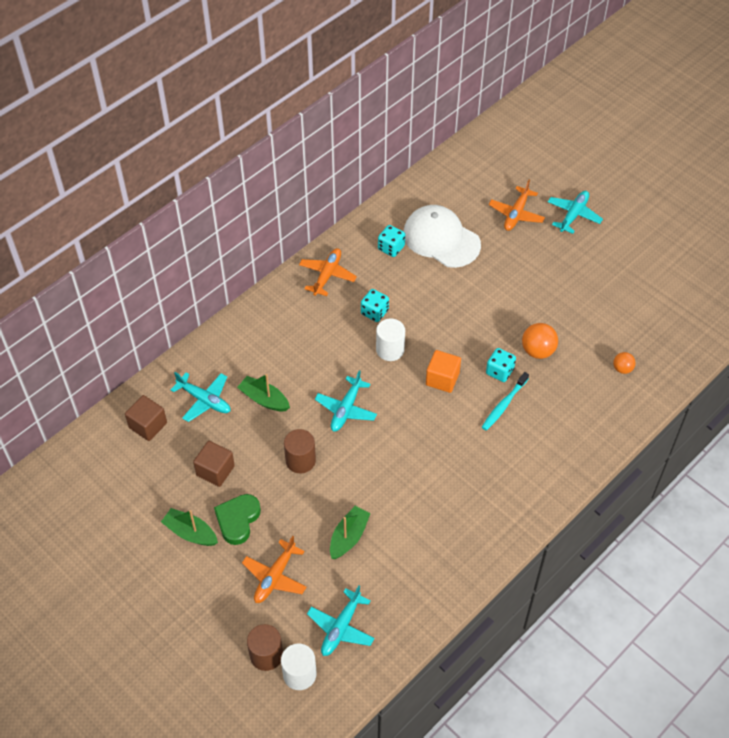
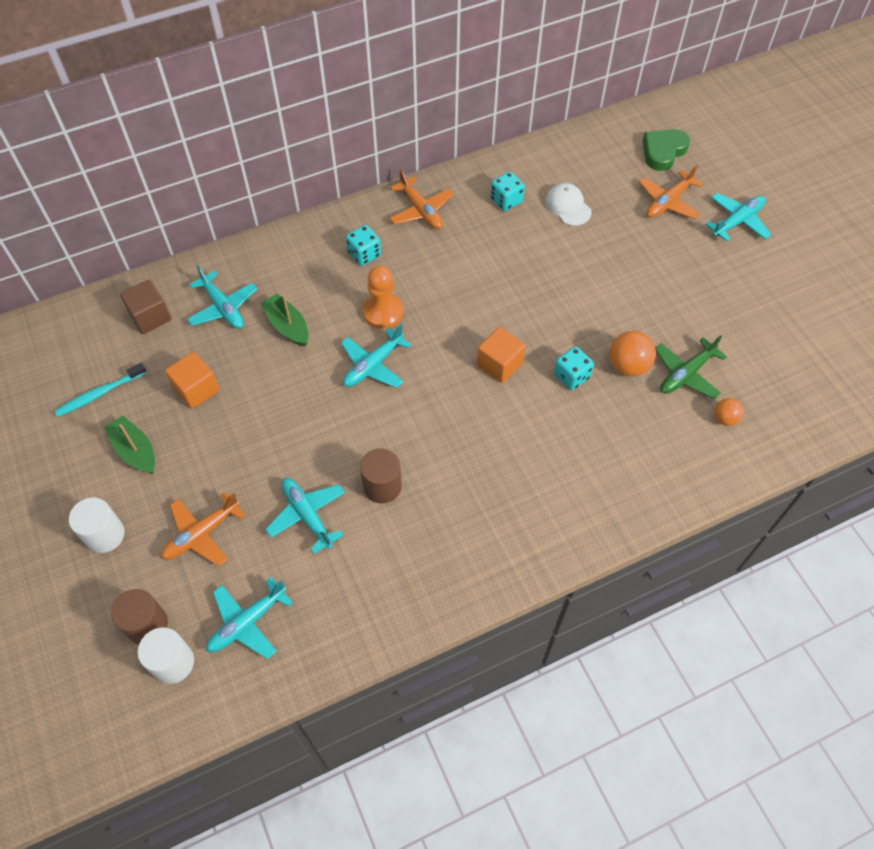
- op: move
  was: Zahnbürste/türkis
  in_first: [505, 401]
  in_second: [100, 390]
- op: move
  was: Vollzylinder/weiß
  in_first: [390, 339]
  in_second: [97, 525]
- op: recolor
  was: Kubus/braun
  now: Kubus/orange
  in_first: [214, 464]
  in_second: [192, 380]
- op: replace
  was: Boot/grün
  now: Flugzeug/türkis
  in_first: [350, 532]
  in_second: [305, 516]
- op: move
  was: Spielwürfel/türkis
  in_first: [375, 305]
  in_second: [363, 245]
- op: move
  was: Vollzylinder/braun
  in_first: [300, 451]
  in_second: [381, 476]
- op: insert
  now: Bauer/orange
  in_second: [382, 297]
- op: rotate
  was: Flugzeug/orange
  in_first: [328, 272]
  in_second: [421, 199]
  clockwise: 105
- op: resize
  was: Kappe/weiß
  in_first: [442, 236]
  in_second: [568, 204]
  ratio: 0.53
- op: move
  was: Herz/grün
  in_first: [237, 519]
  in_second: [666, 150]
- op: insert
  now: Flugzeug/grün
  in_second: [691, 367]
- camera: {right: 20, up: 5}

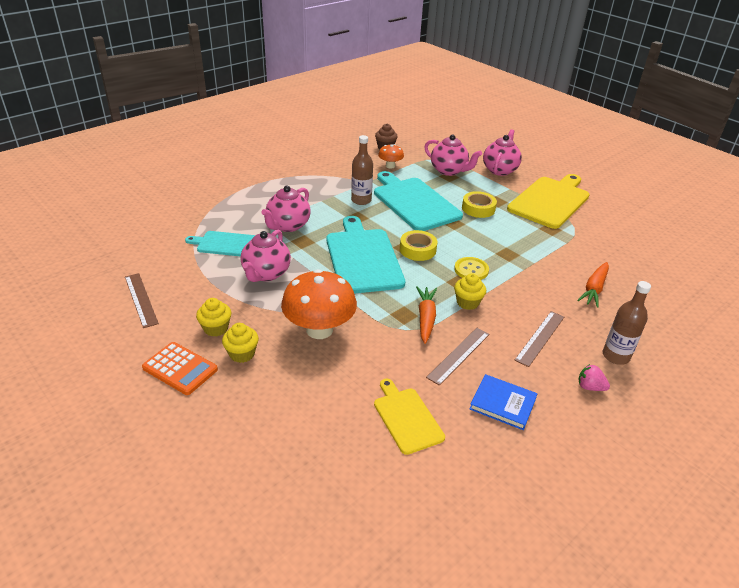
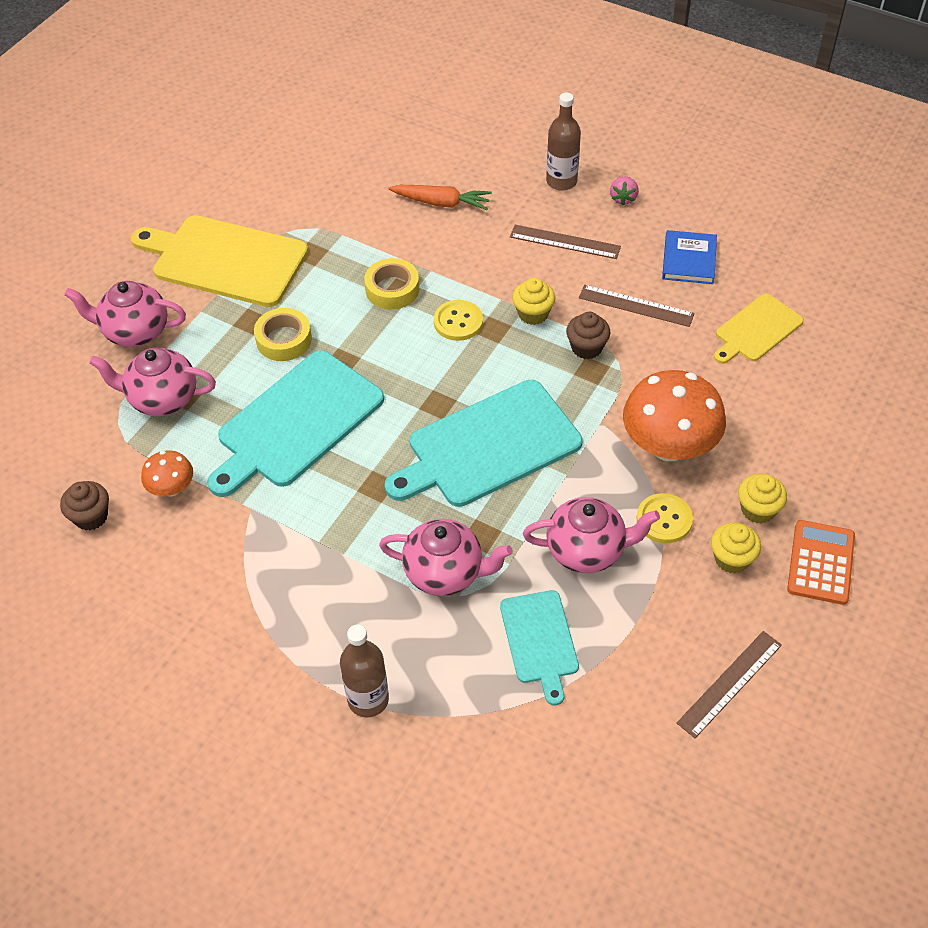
- op: rotate
  was: Teekanne/rosa
  in_first: [453, 155]
  in_second: [152, 382]
  clockwise: -105
- op: move
  was: Flasche/braun
  in_first: [362, 170]
  in_second: [364, 671]
- op: move
  was: Klebeband/gelb
  in_first: [418, 245]
  in_second: [391, 284]
- op: replace
  was: Karotte/orange
  now: Muffin/braun
  in_first: [426, 315]
  in_second: [588, 335]
- op: insert
  now: Knopf/gelb
  in_second: [664, 518]
- camera: {right: -105, up: 15}

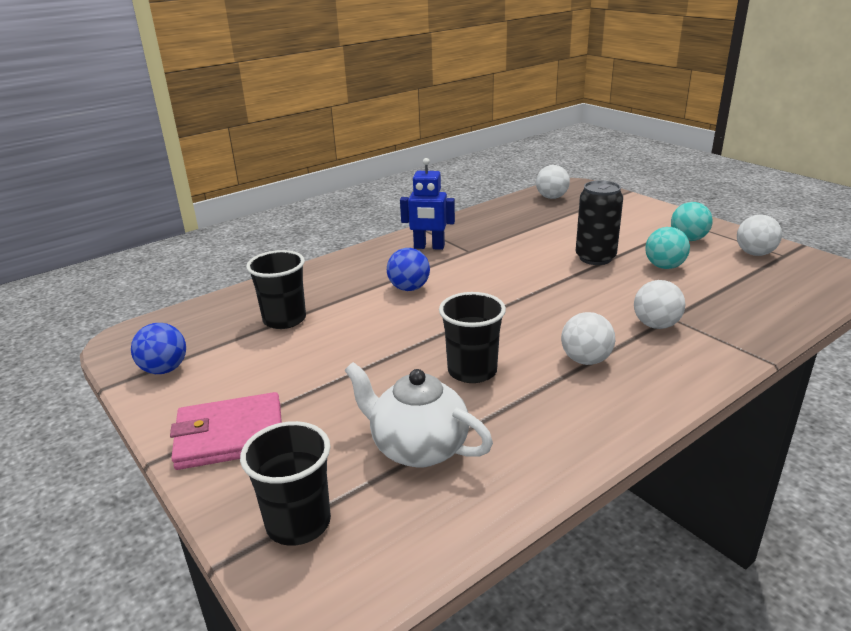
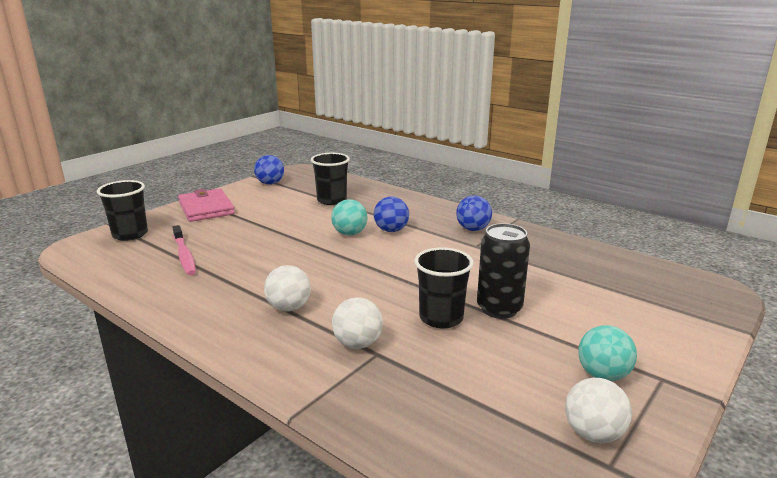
- op: replace
  was: Teekanne/weiß
  now: Zahnbürste/rosa
  in_first: [419, 415]
  in_second: [184, 250]
- op: move
  was: Ball/türkis
  in_first: [667, 248]
  in_second: [349, 217]
- op: move
  was: Becher/schwarz
  in_first: [472, 337]
  in_second: [443, 288]
- op: replace
  was: Roboter/blau
  now: Ball/blau
  in_first: [427, 204]
  in_second: [474, 213]
- op: delete
  was: Ball/weiß
  in_first: [553, 182]
- camera: {right: 75, up: -5}

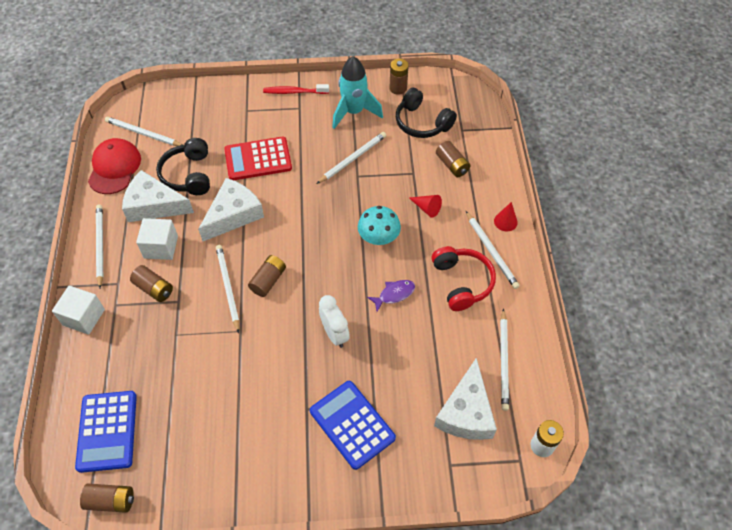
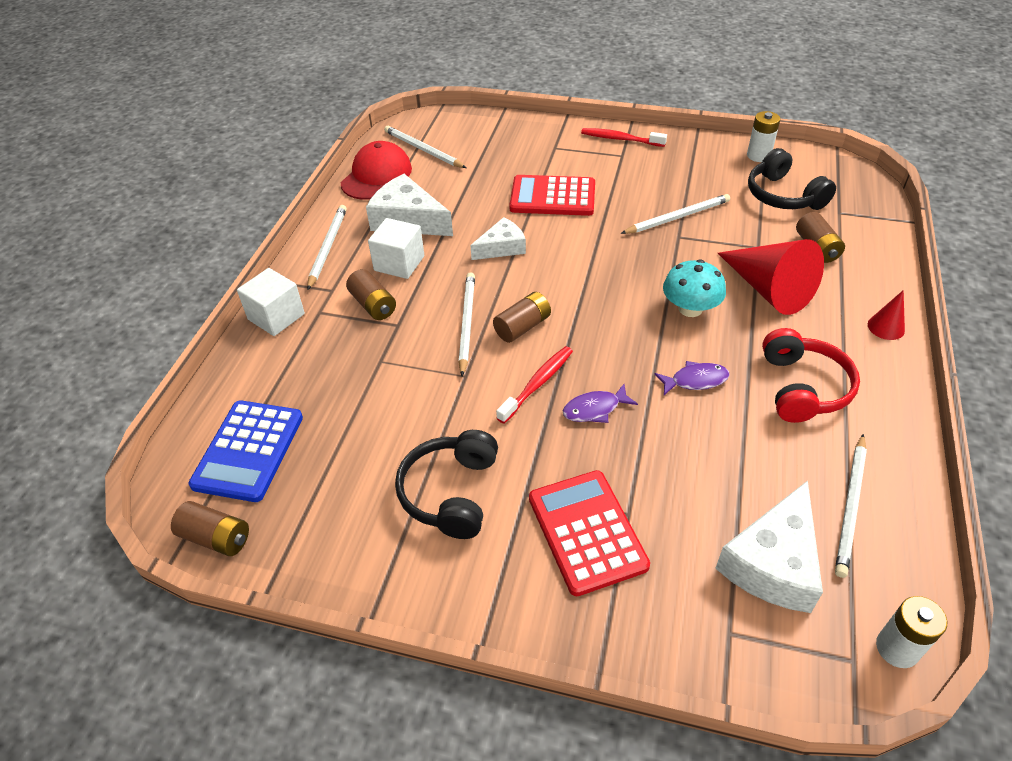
- op: move
  was: Kopfhörer/schwarz
  in_first: [183, 166]
  in_second: [446, 484]
- op: resize
  was: Käse/weiß
  in_first: [231, 209]
  in_second: [498, 238]
  ratio: 0.62
- op: insert
  now: Zahnbürste/rot
  in_second: [534, 385]
- op: recolor
  was: Taschenrechner/blau
  now: Taschenrechner/rot
  in_first: [353, 425]
  in_second: [589, 533]
- op: replace
  was: Wecker/weiß
  now: Fisch/lila
  in_first: [334, 321]
  in_second: [600, 403]
- op: resize
  was: Kegel/rot
  in_first: [425, 206]
  in_second: [771, 277]
  ratio: 2.19
- op: recolor
  was: Batterie/braun
  now: Batterie/weiß
  in_first: [399, 77]
  in_second: [763, 136]
- op: delete
  was: Rakete/türkis
  in_first: [357, 92]
- op: delete
  was: Bleistift/weiß
  in_first: [493, 250]
- camera: {right: 20, up: -10}

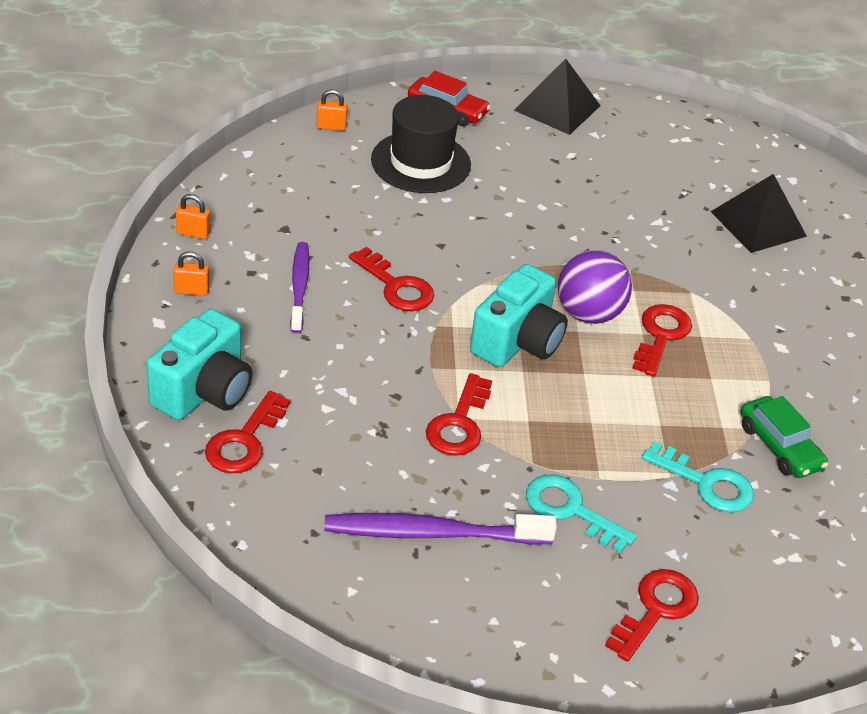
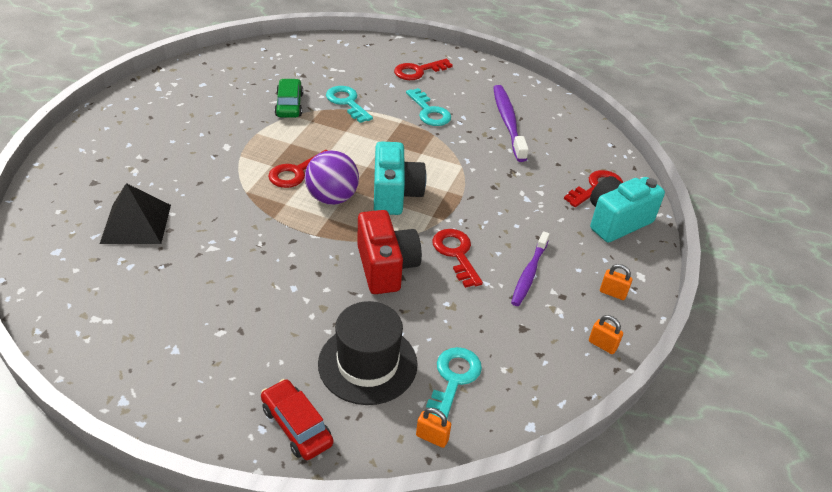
- op: insert
  now: Kamera/rot
  in_second: [389, 252]
- op: rotate
  was: Kamera/türkis
  in_first: [519, 315]
  in_second: [400, 178]
  clockwise: 120
- op: insert
  now: Schlüssel/türkis
  in_second: [454, 382]
- op: rotate
  was: Zahnbürste/lila
  in_first: [440, 529]
  in_second: [511, 123]
  clockwise: -120
- op: delete
  was: Schlüssel/rot
  in_first: [459, 414]
- op: delete
  was: Pyramide/schwarz
  in_first: [557, 97]
- camera: {right: -155, up: 0}

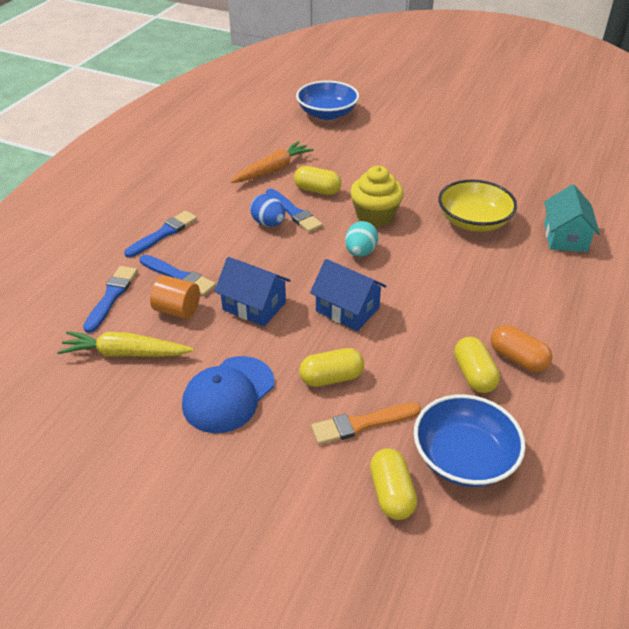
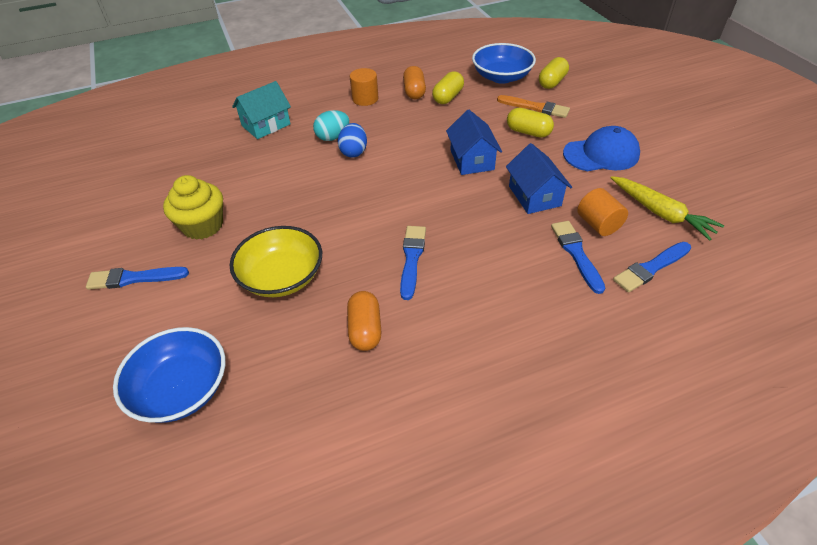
- op: move
  was: Pinsel/blau
  in_first: [160, 234]
  in_second: [137, 278]
- op: move
  was: Muffin/gelb
  in_first: [377, 196]
  in_second: [193, 207]
- op: move
  was: Schüssel/gelb
  in_first: [477, 206]
  in_second: [275, 261]
- op: move
  was: Ei/türkis
  in_first: [361, 239]
  in_second: [331, 125]
- op: move
  was: Ei/blau
  in_first: [267, 210]
  in_second: [352, 140]
- op: replace
  was: Karotte/orange
  now: Kapsel/orange
  in_first: [272, 162]
  in_second: [364, 321]
- op: insert
  now: Vollzylinder/orange
  in_second: [364, 87]
- op: delete
  was: Kapsel/gelb
  in_first: [318, 180]
- camera: {right: -135, up: 5}

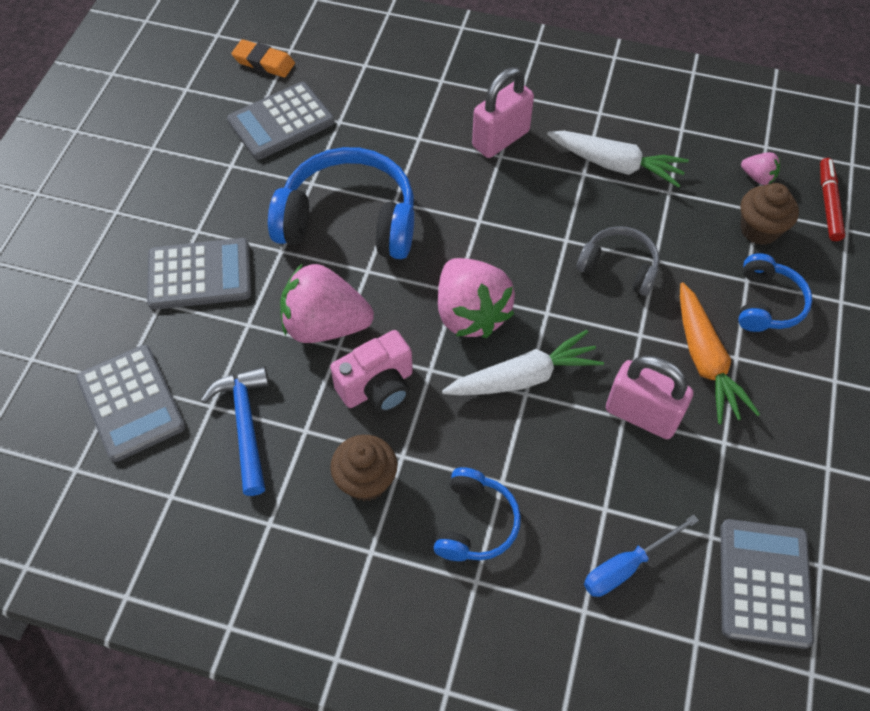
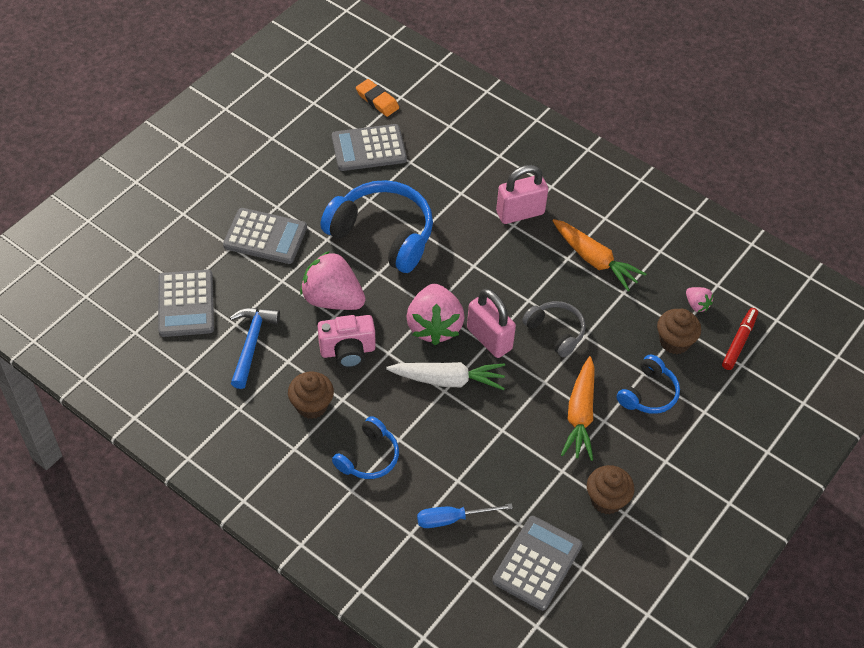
- op: move
  was: Vorhängeschloss/rosa
  in_first: [649, 397]
  in_second: [491, 323]
- op: recolor
  was: Karotte/weiß
  now: Karotte/orange
  in_first: [618, 159]
  in_second: [599, 255]
- op: insert
  now: Muffin/braun
  in_second: [610, 489]
- camera: {right: 20, up: -5}

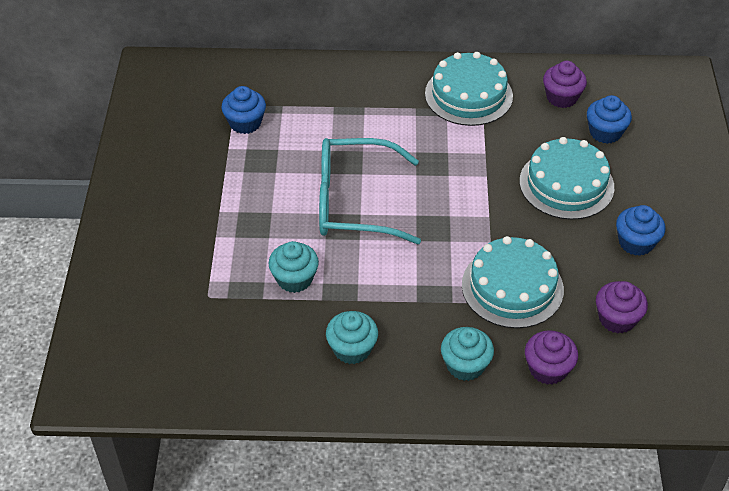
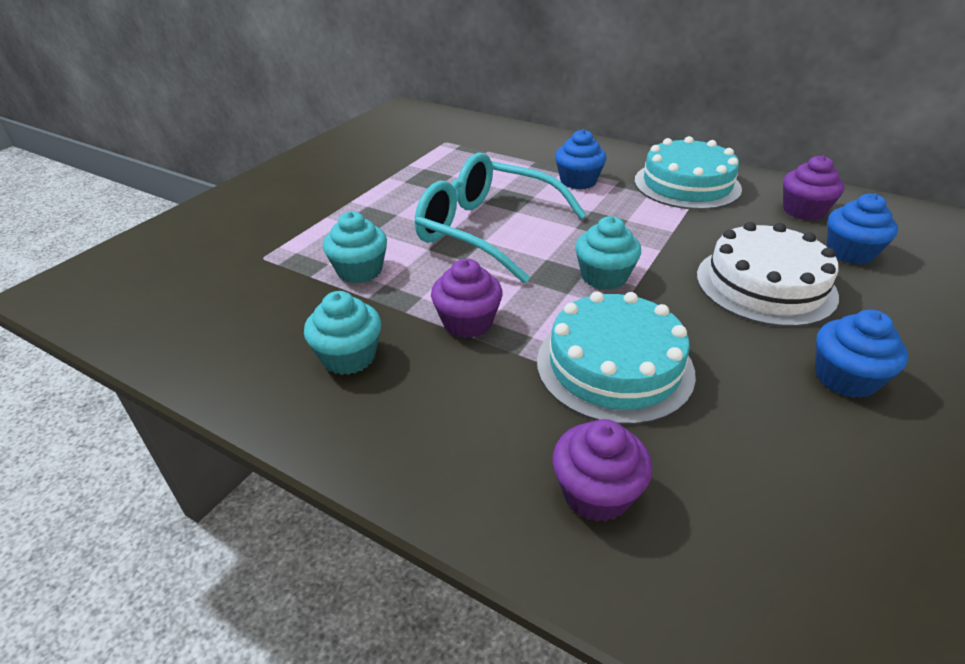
- op: move
  was: Muffin/lila
  in_first: [622, 307]
  in_second: [467, 298]
- op: move
  was: Muffin/blau
  in_first: [243, 110]
  in_second: [581, 159]
- op: move
  was: Muffin/türkis
  in_first: [467, 354]
  in_second: [608, 253]
- op: recolor
  was: Kuchen/türkis
  now: Kuchen/weiß
  in_first: [566, 178]
  in_second: [768, 274]
- camera: {right: 30, up: -10}

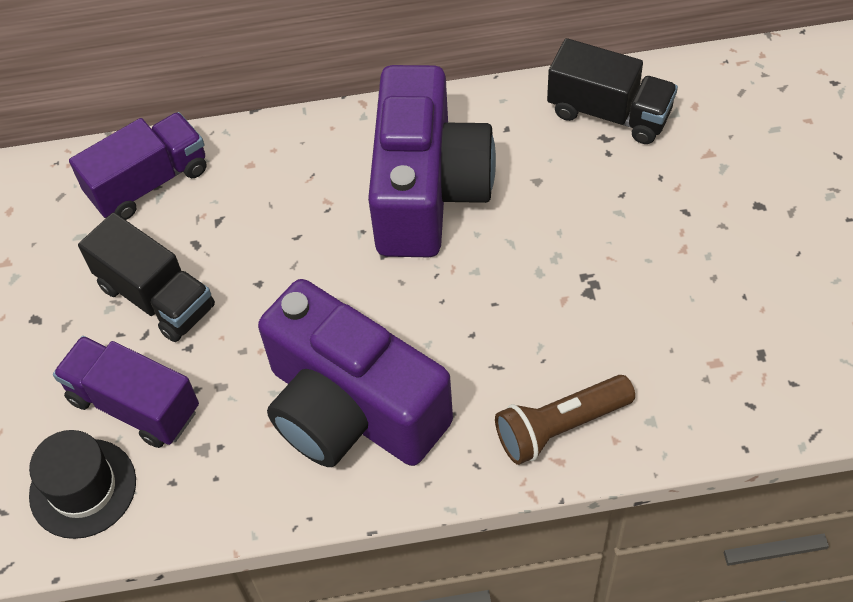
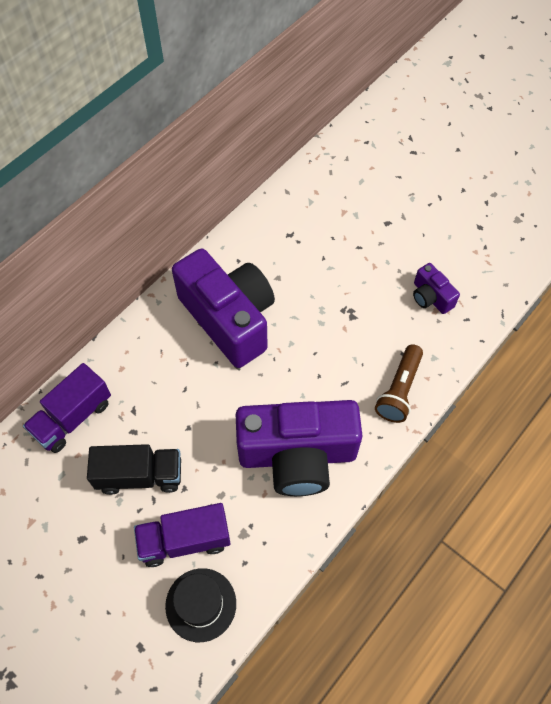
- op: rotate
  was: Lastwagen/lila
  in_first: [137, 166]
  in_second: [67, 408]
  clockwise: -150
- op: insert
  now: Kamera/lila
  in_second: [436, 288]
- op: delete
  was: Lastwagen/schwarz
  in_first: [612, 91]
- camera: {right: -45, up: 5}

